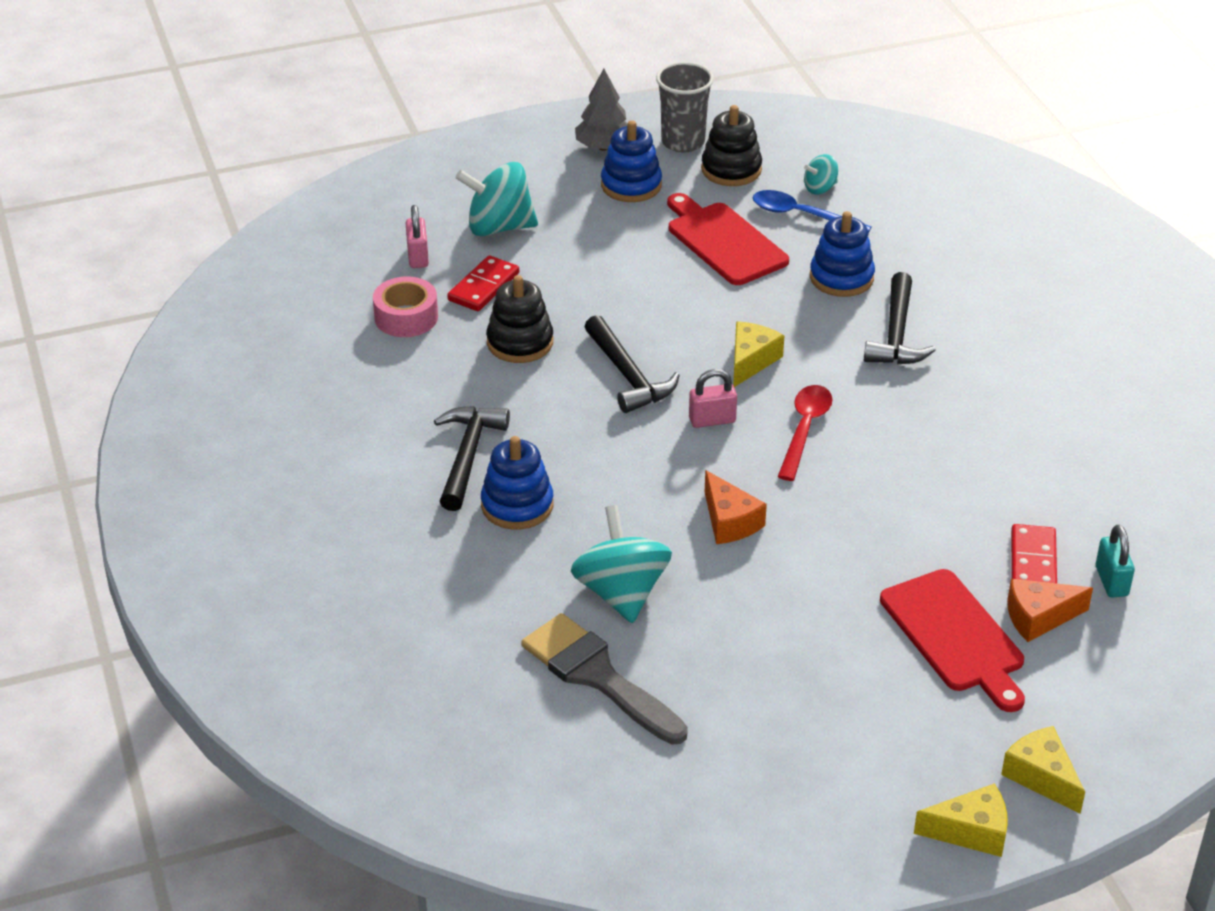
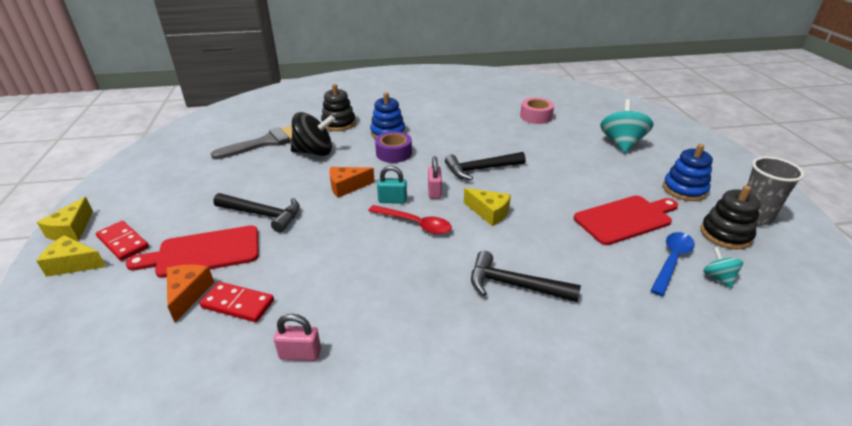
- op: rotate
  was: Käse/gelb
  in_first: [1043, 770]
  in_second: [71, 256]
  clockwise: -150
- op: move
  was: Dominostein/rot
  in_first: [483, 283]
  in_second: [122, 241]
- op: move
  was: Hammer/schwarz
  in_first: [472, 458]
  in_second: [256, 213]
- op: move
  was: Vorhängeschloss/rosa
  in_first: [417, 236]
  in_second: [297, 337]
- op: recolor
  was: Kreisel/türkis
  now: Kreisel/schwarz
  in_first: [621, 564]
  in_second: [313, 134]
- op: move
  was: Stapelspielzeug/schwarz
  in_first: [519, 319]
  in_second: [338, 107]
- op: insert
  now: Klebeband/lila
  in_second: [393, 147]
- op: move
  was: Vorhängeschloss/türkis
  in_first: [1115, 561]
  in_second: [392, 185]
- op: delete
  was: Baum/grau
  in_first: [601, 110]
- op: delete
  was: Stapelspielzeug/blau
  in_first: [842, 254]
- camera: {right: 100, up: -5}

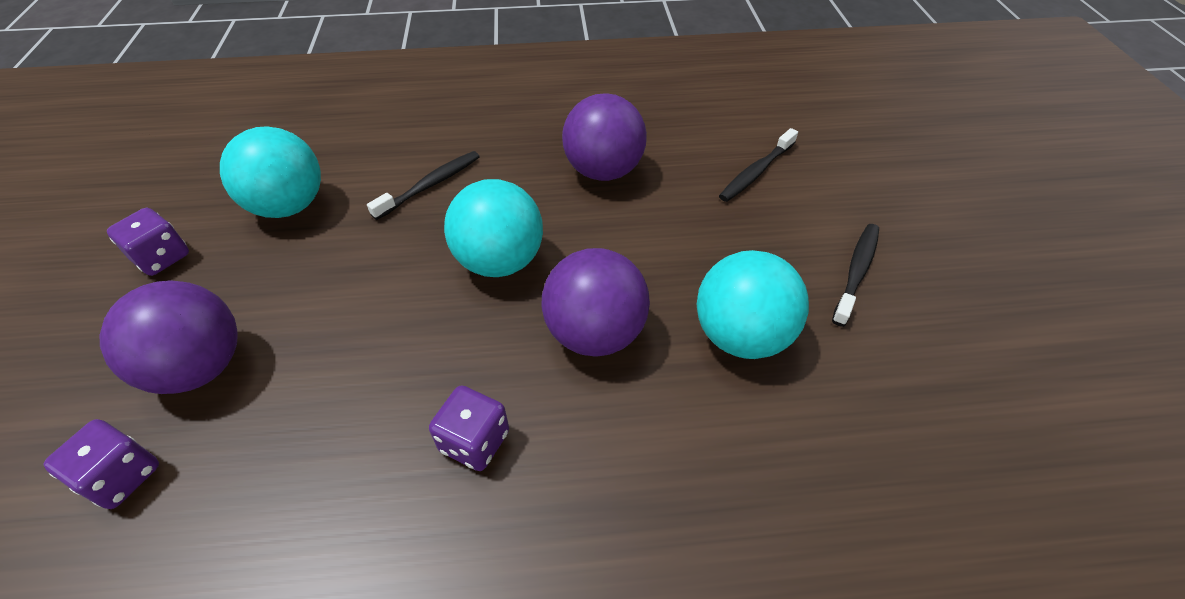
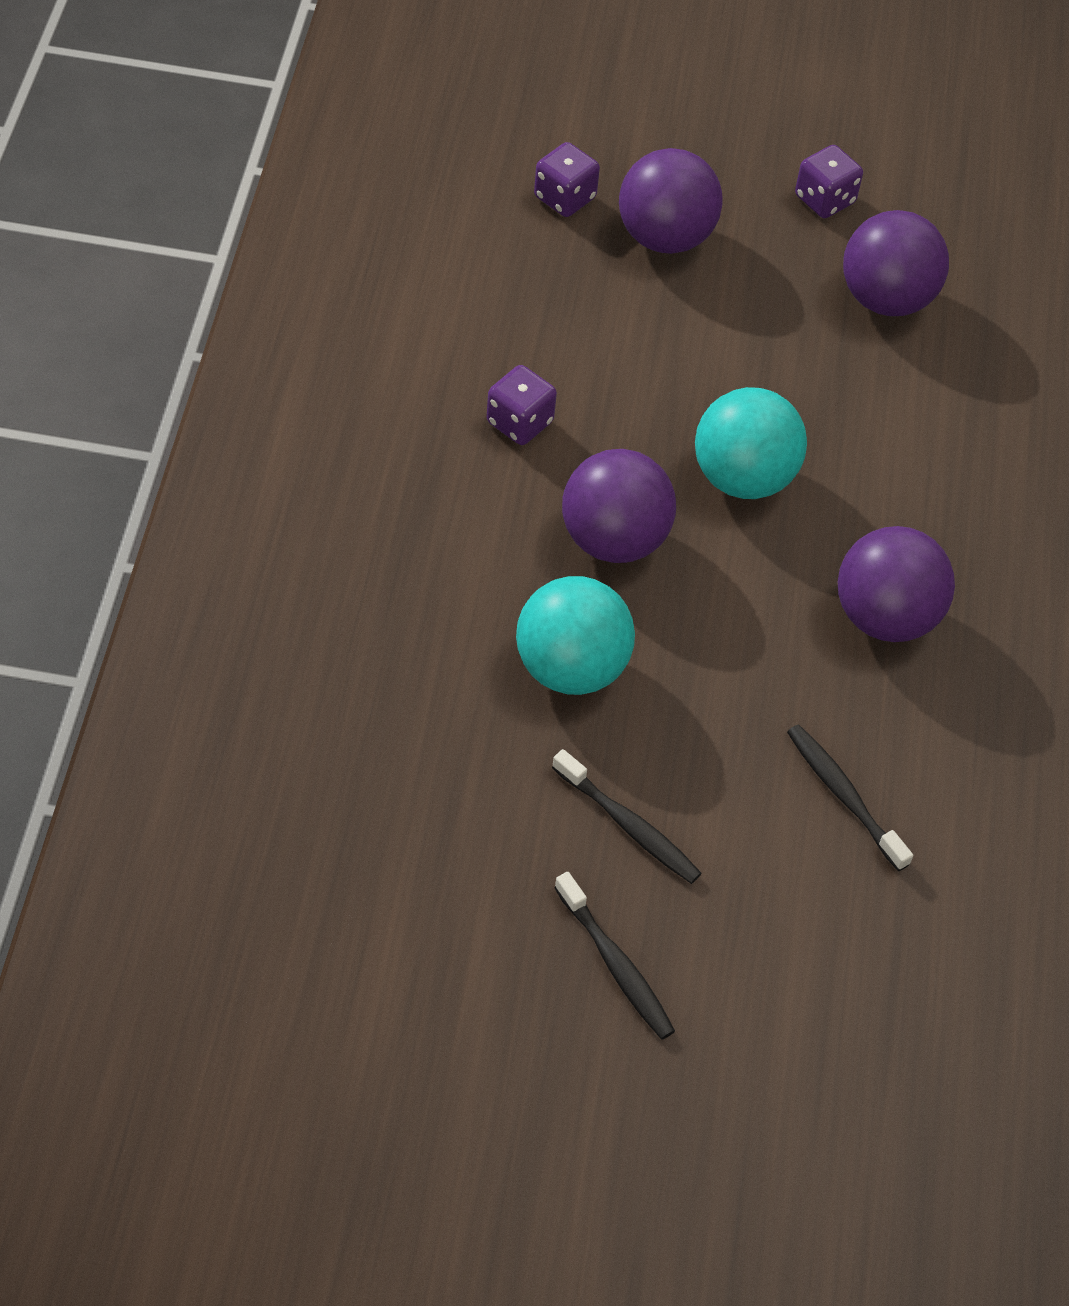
- op: move
  was: Zahnbürste/schwarz
  in_first: [423, 185]
  in_second: [614, 955]
- op: recolor
  was: Ball/türkis
  now: Ball/lila
  in_first: [270, 172]
  in_second: [896, 263]
- camera: {right: 100, up: 5}

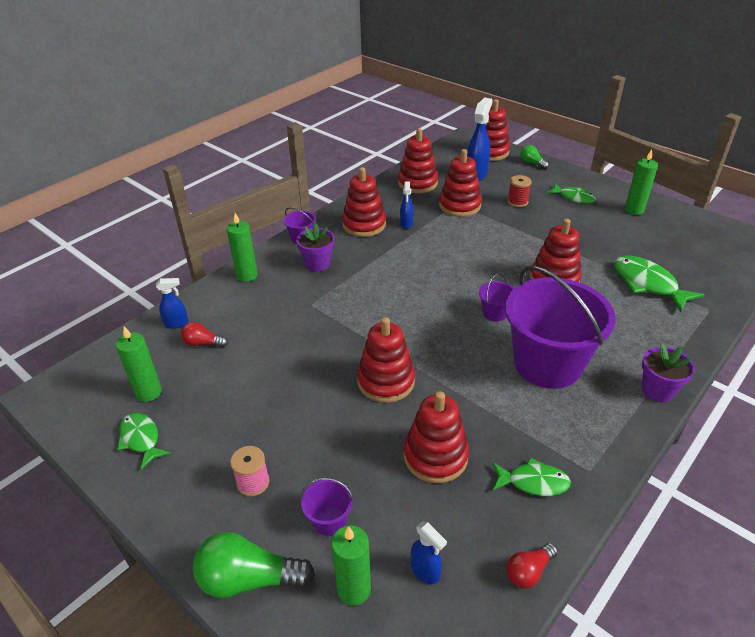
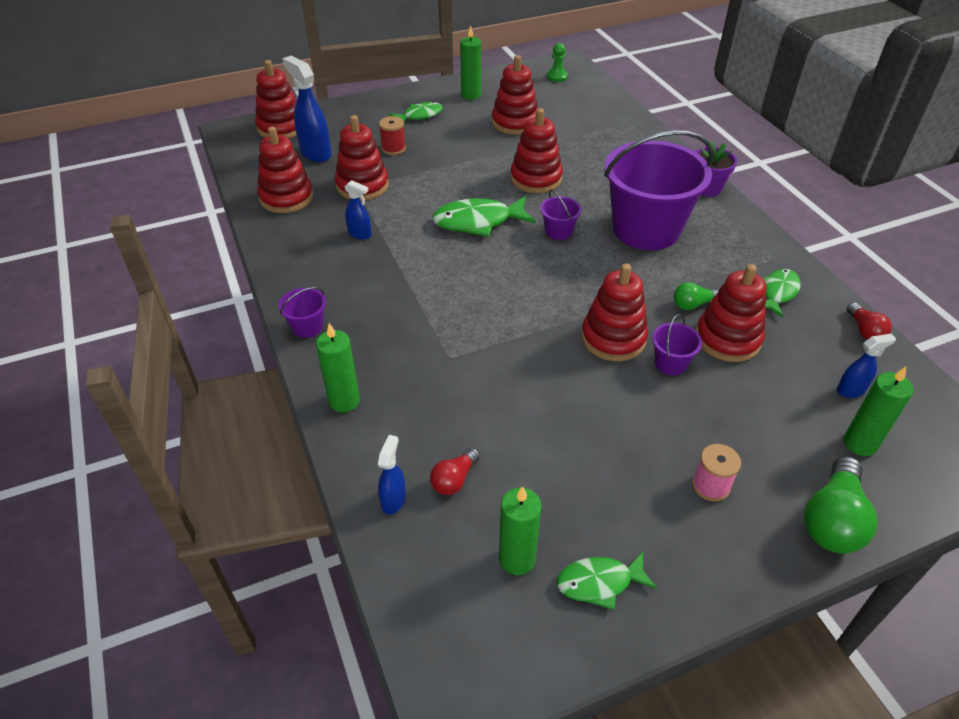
- op: move
  was: Fisch/grün
  in_first: [659, 284]
  in_second: [484, 216]
- op: move
  was: Stapelspielzeug/rot
  in_first: [364, 202]
  in_second: [515, 95]
- op: insert
  now: Bauer/grün
  in_second: [557, 62]
- op: move
  was: Eimer/lila
  in_first: [327, 507]
  in_second: [677, 344]
- op: move
  was: Glühbirne/grün
  in_first: [534, 157]
  in_second: [696, 296]
- op: delete
  was: Blumentopf/lila
  in_first: [315, 247]
- camera: {right: -65, up: 5}

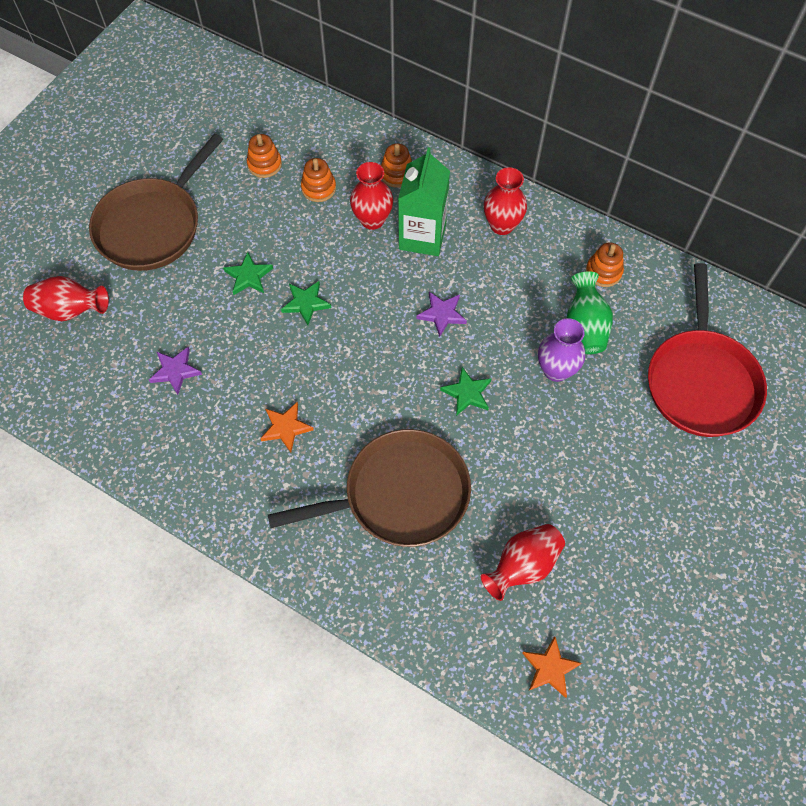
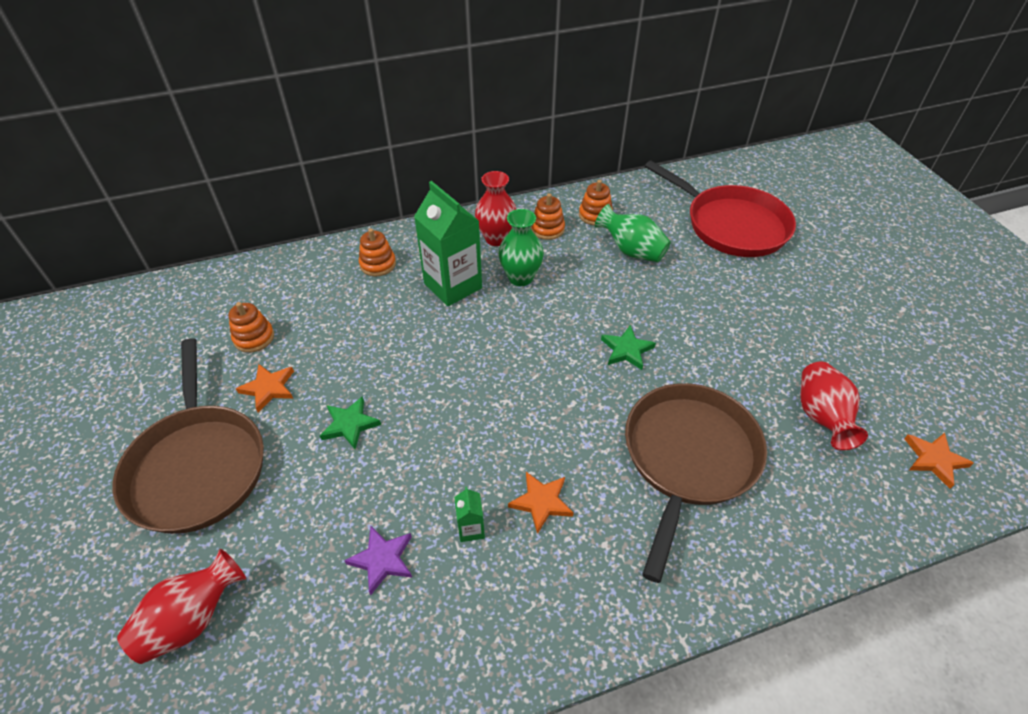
- op: insert
  now: Stern/orange
  in_second: [265, 388]
- op: insert
  now: Getränkekarton/grün
  in_second: [469, 514]
- op: insert
  now: Vase/grün
  in_second: [521, 247]
- op: move
  was: Stapelspielzeug/orange
  in_first: [318, 180]
  in_second: [548, 216]
- op: delete
  was: Stern/grün
  in_first: [306, 303]
- op: delete
  was: Vase/rot
  in_first: [371, 196]
- op: delete
  was: Stern/lila
  in_first: [441, 314]
- op: delete
  was: Vase/lila
  in_first: [561, 350]
- camera: {right: -50, up: -15}

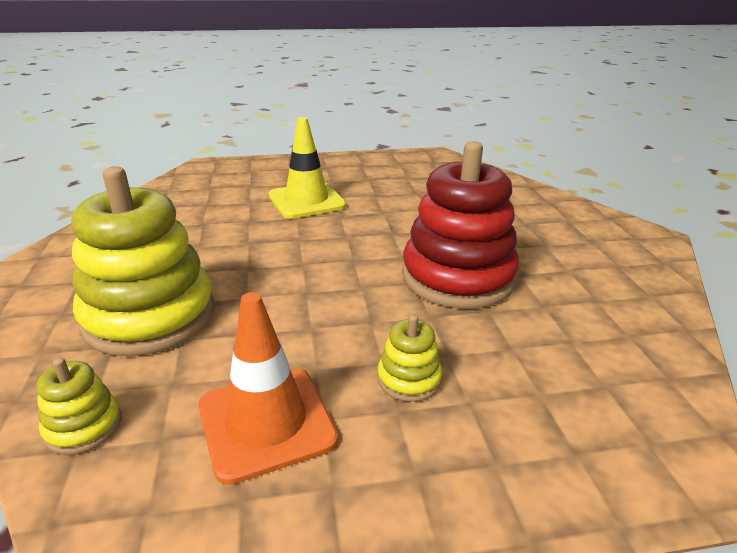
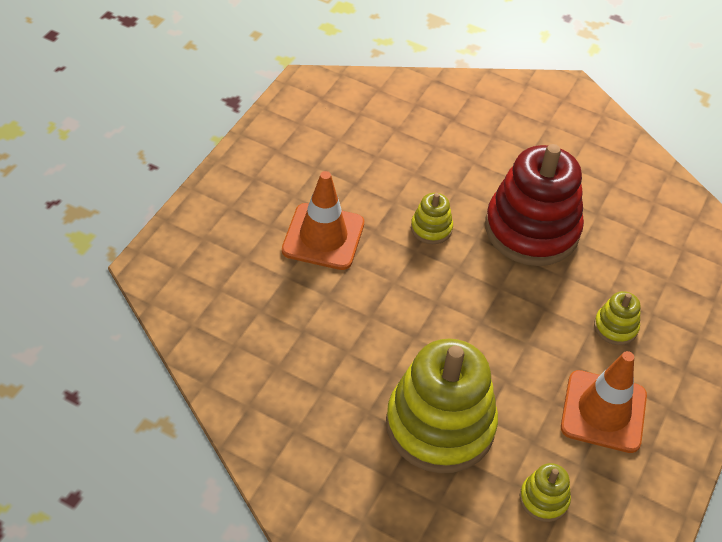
- op: recolor
  was: Leitkegel/gelb
  now: Leitkegel/orange
  in_first: [307, 168]
  in_second: [323, 220]
- op: insert
  now: Stapelspielzeug/gelb
  in_second: [432, 218]
- camera: {right: -55, up: 20}

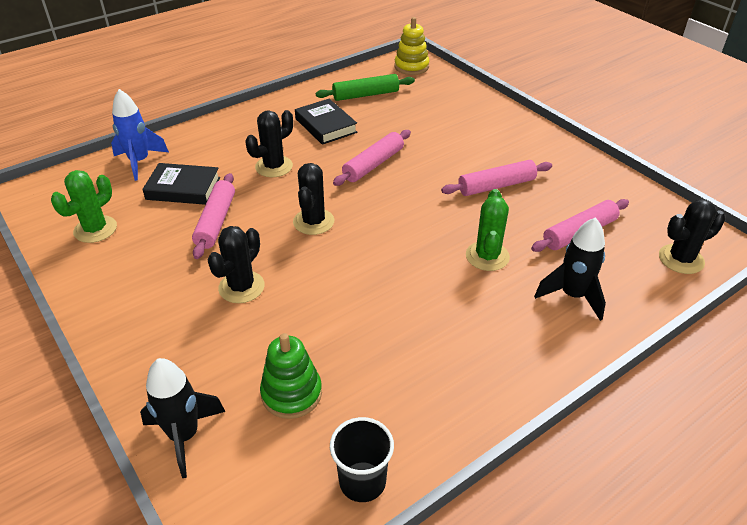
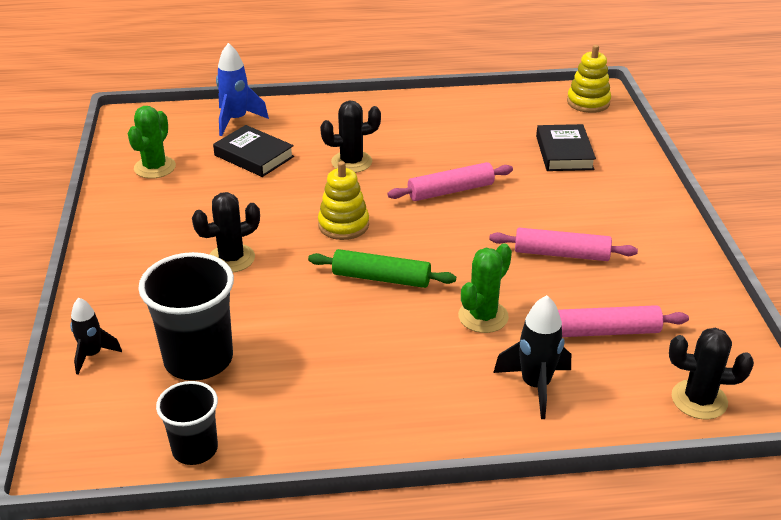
- op: resize
  was: Rakete/schwarz
  in_first: [183, 418]
  in_second: [96, 336]
  ratio: 0.66
- op: rotate
  was: Kaktus/grün
  in_first: [84, 206]
  in_second: [152, 142]
  clockwise: -45
- op: replace
  was: Stapelspielzeug/grün
  now: Becher/schwarz
  in_first: [291, 376]
  in_second: [186, 316]
- op: move
  was: Nudelholz/grün
  in_first: [365, 87]
  in_second: [382, 268]
- op: replace
  was: Kaktus/schwarz
  now: Stapelspielzeug/gelb
  in_first: [313, 199]
  in_second: [343, 200]
- op: move
  was: Buch/schwarz
  in_first: [326, 122]
  in_second: [566, 147]
- op: delete
  was: Nudelholz/rosa
  in_first: [213, 216]
- camera: {right: 30, up: -5}

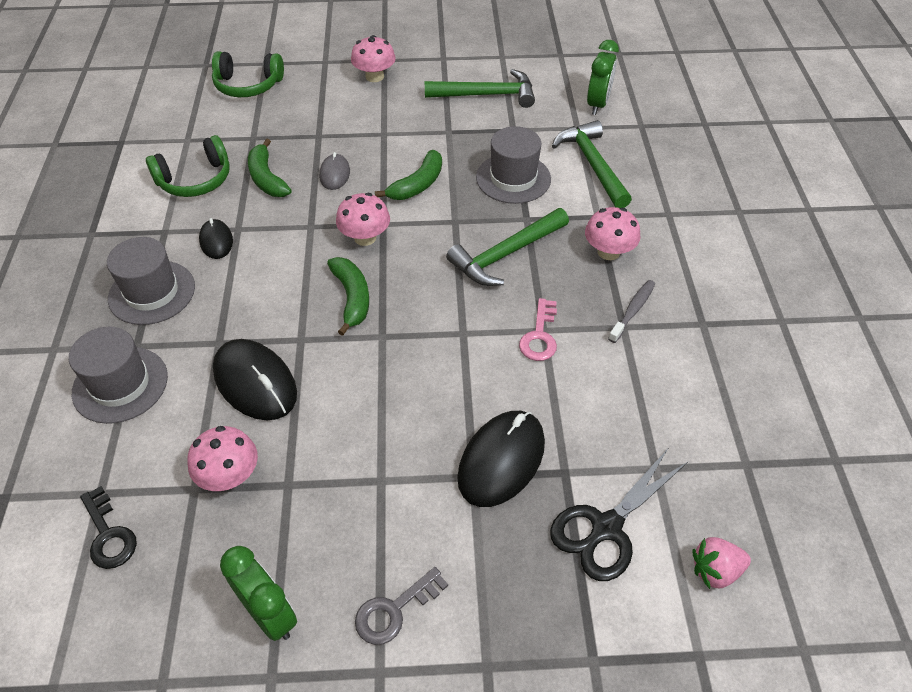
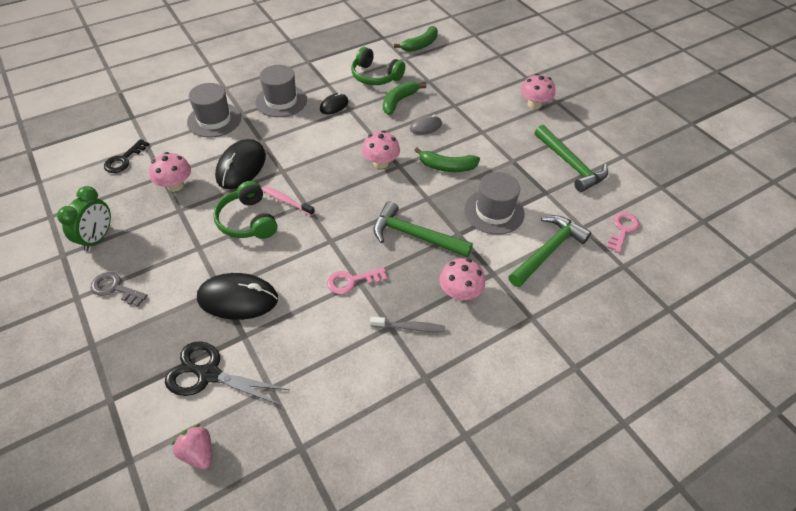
- op: move
  was: Kopfhörer/grün
  in_first: [248, 74]
  in_second: [245, 210]
- op: insert
  now: Zahnbürste/rosa
  in_second: [288, 201]
- op: move
  was: Banane/grün
  in_first: [348, 296]
  in_second: [416, 39]
- op: replace
  was: Wecker/grün
  now: Schlüssel/rosa
  in_first: [603, 77]
  in_second: [623, 232]
- camera: {right: 60, up: 0}

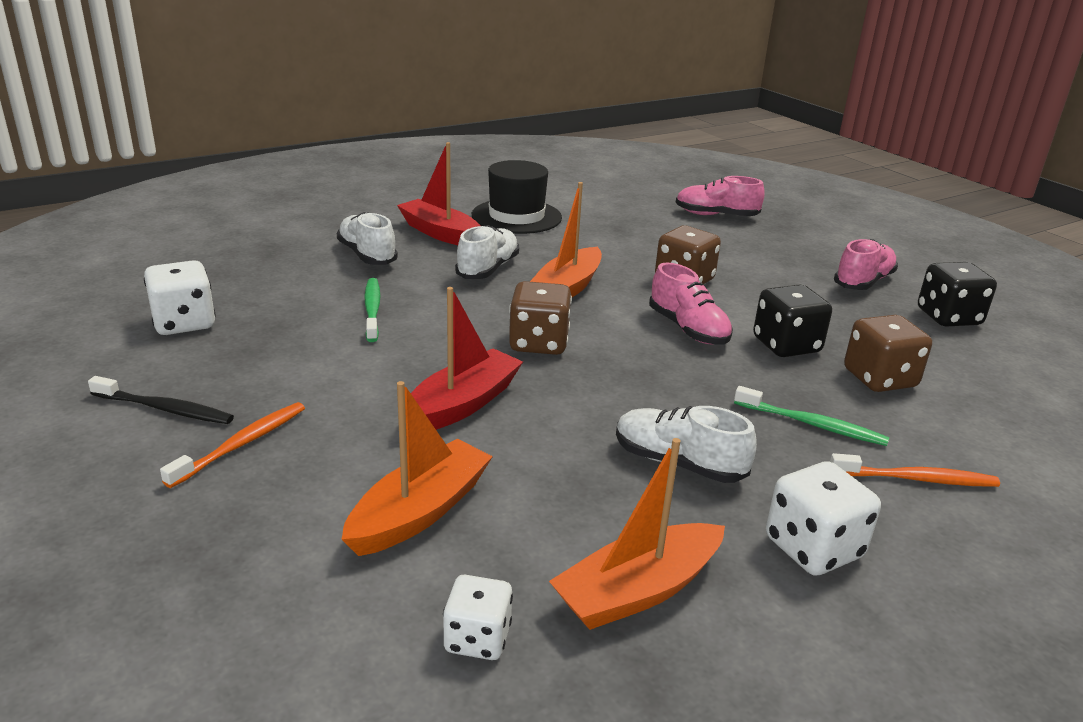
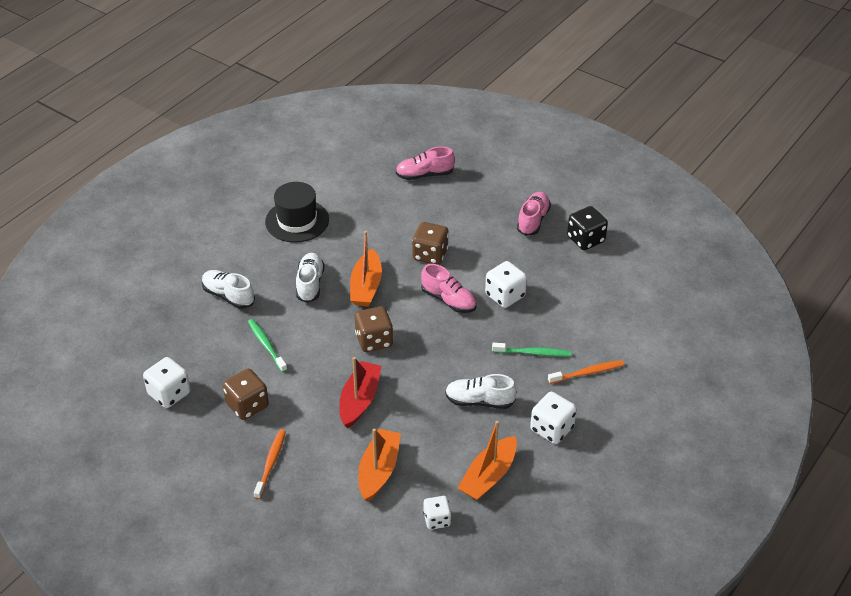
- op: move
  was: Spielwürfel/braun
  in_first: [888, 353]
  in_second: [246, 394]
- op: recolor
  was: Spielwürfel/schwarz
  now: Spielwürfel/weiß
  in_first: [792, 320]
  in_second: [506, 284]
- op: delete
  was: Zahnbürste/schwarz
  in_first: [161, 400]
- op: delete
  was: Boot/rot
  in_first: [439, 193]
- camera: {right: -20, up: 15}

